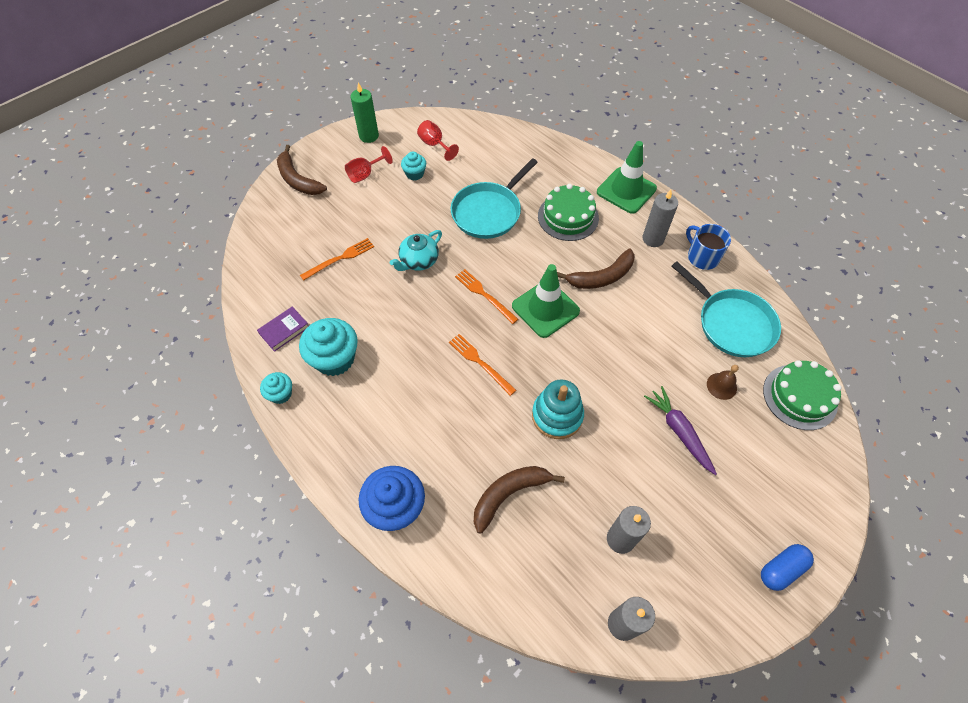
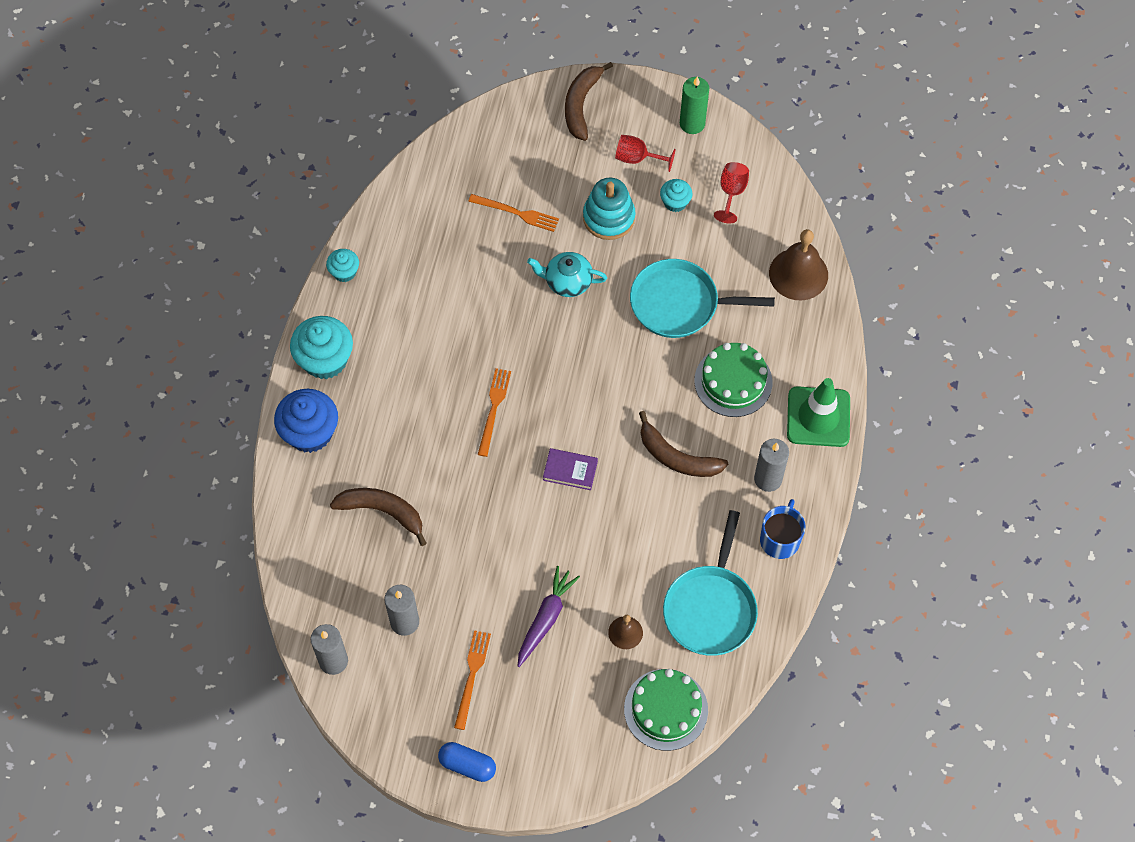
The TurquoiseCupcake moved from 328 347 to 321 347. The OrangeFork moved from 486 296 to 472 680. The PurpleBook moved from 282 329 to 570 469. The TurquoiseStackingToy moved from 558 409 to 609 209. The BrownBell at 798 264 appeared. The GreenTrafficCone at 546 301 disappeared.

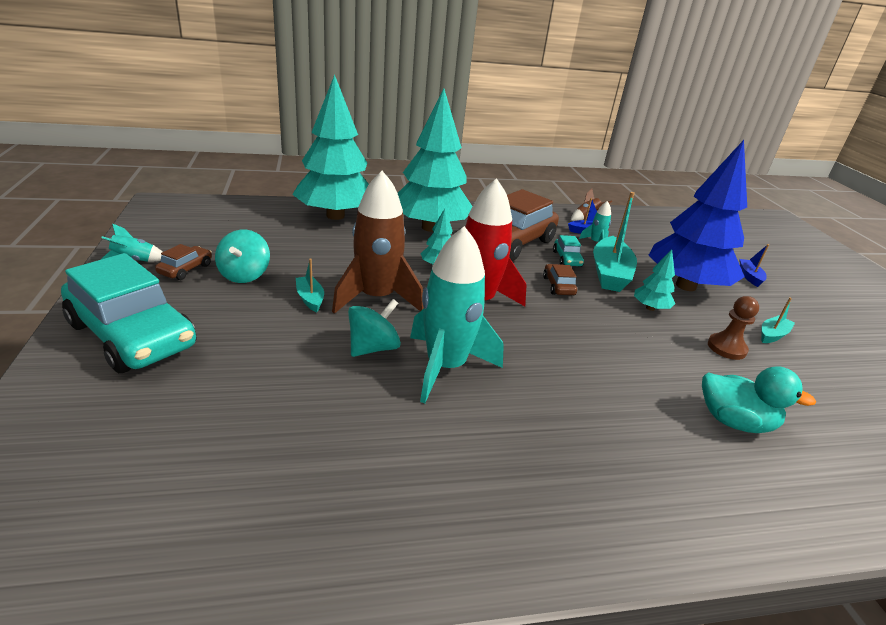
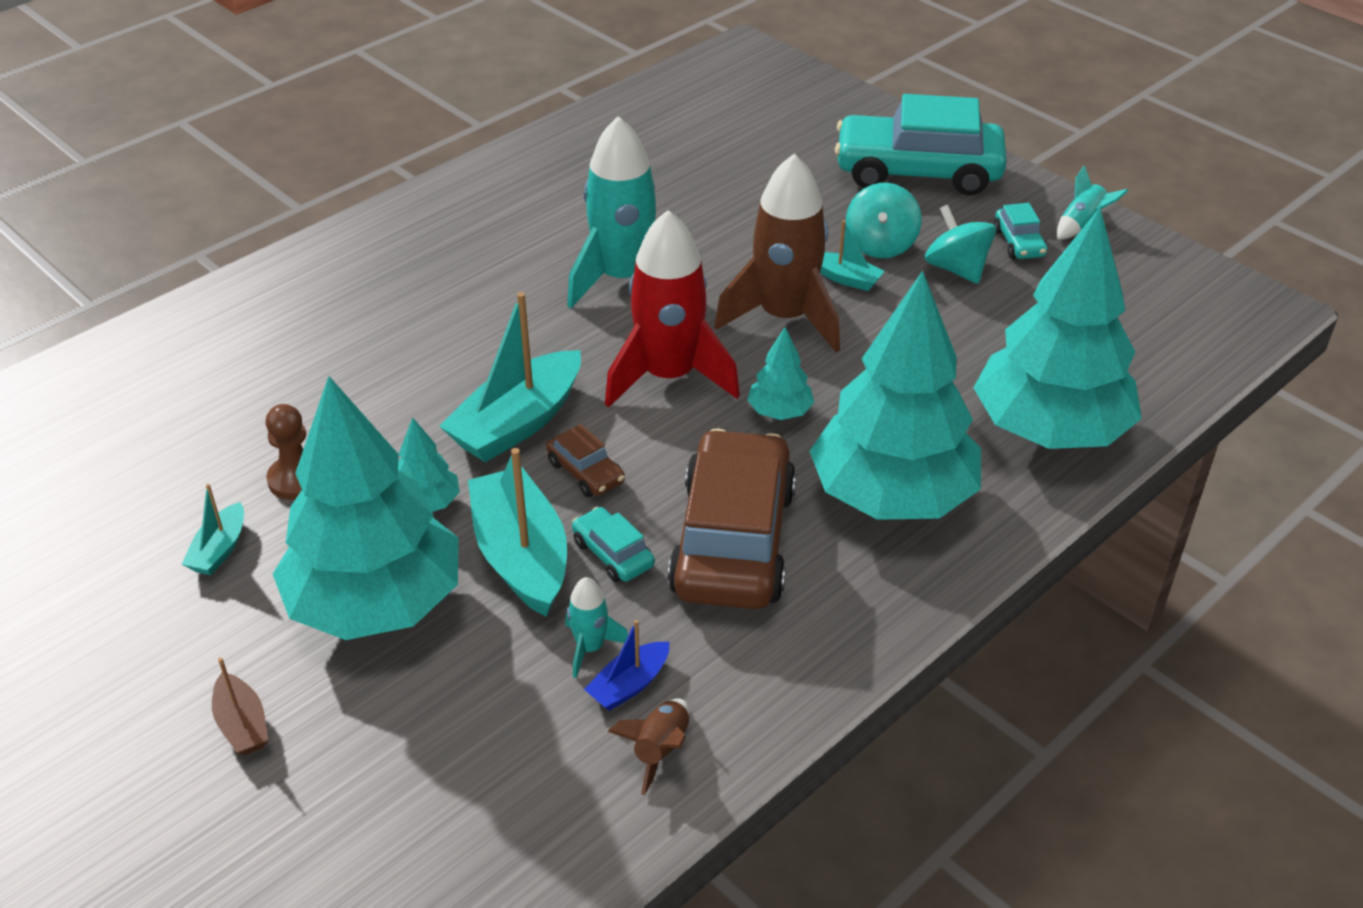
The BlueBoat at 754 265 became the BrownBoat at 240 707. The BlueTree at 697 215 became the TurquoiseTree at 366 508. The TurquoiseBoat at 510 377 appeared. The TurquoiseSpinningTop moved from 374 328 to 884 220. The BrownCar at 183 262 became the TurquoiseCar at 1020 231. The TurquoiseDuck at 759 399 disappeared.

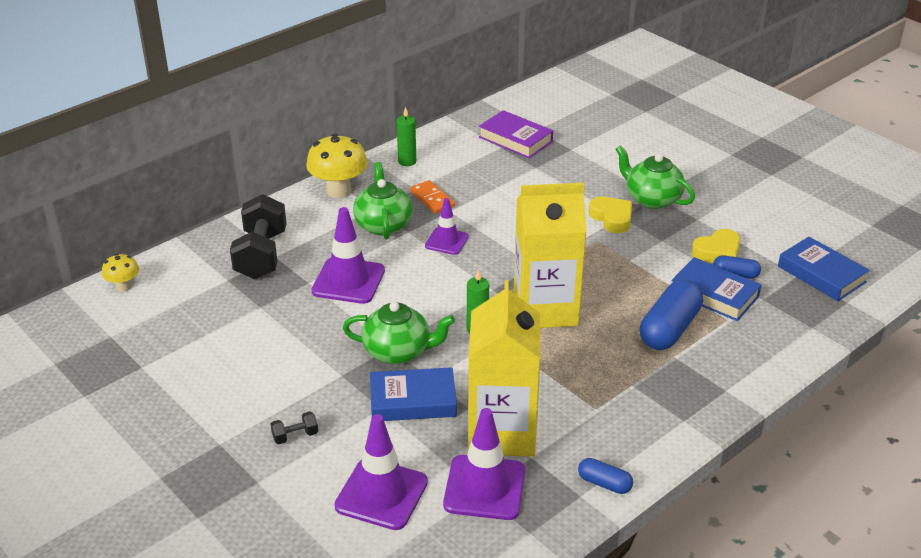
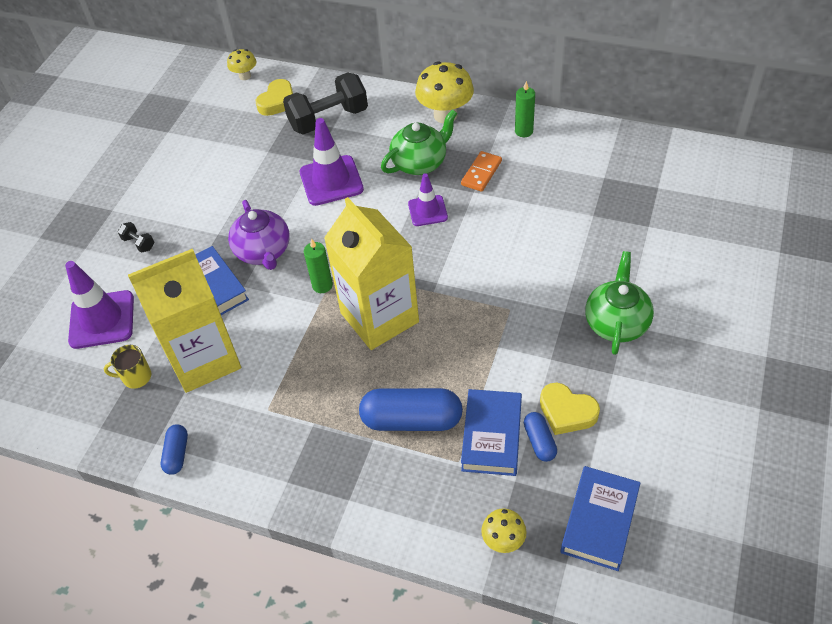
The PurpleTrafficCone at 484 464 was replaced by the YellowMug at 127 367. The GreenTeapot at 399 333 became the PurpleTeapot at 259 235. The YellowHeart moved from 610 214 to 274 97. The YellowMushroom at 504 530 appeared. The PurpleBook at 516 134 disappeared.

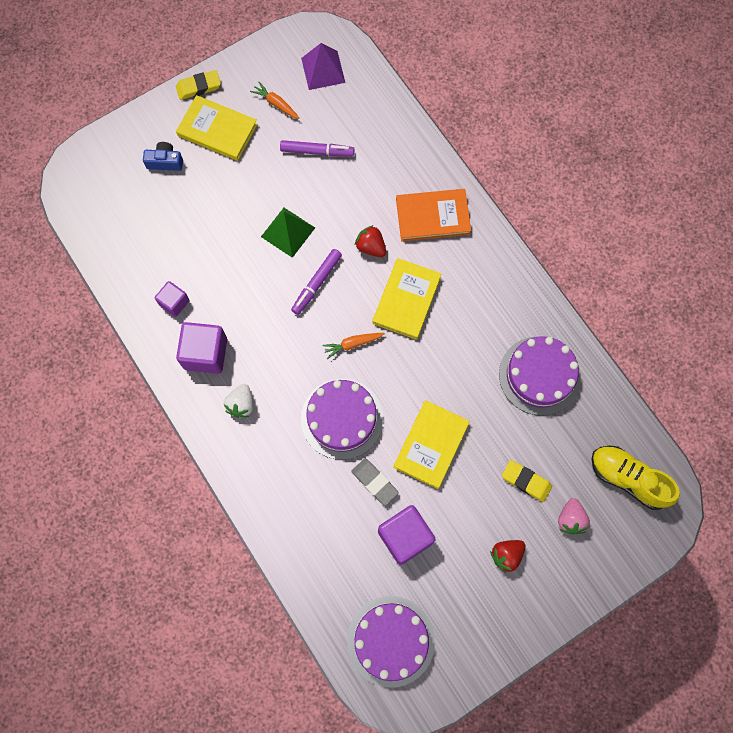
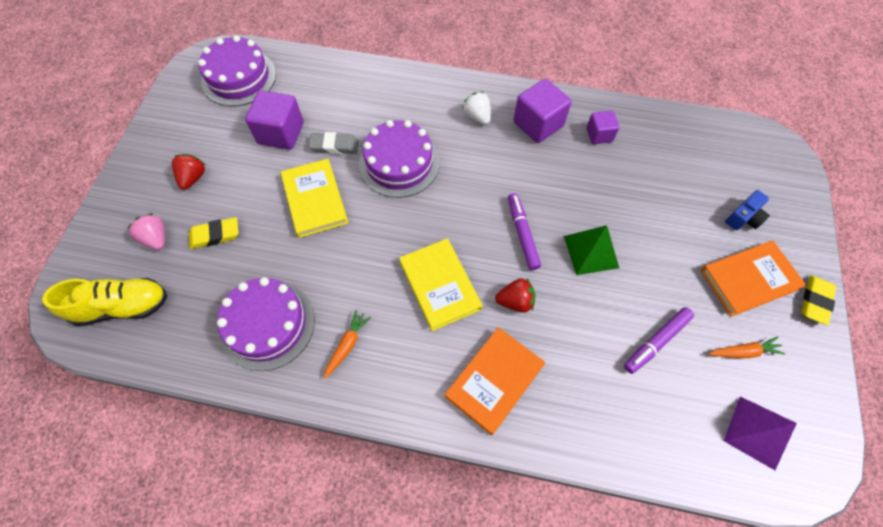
The OrangeCarrot moved from 353 346 to 347 344. The YellowBook at 217 128 became the OrangeBook at 753 279.

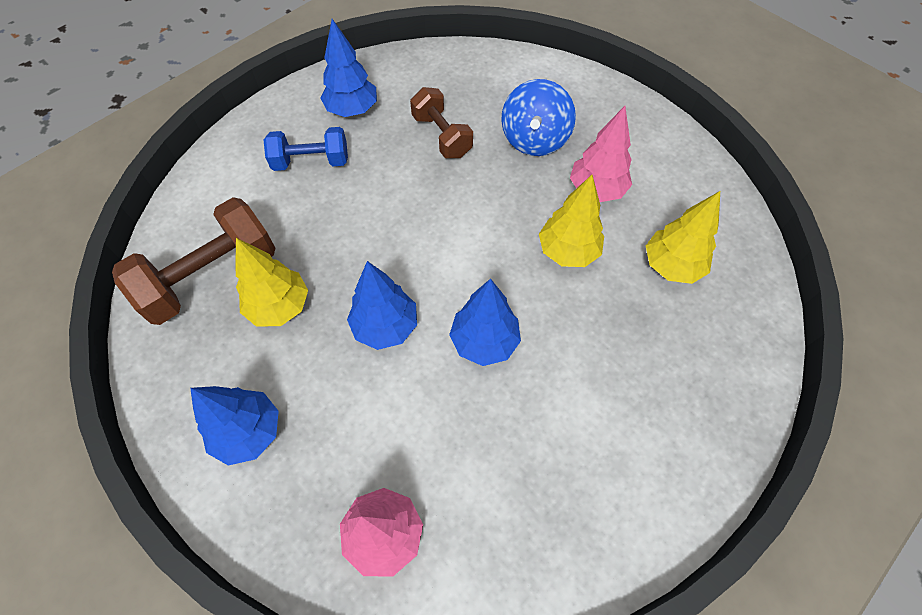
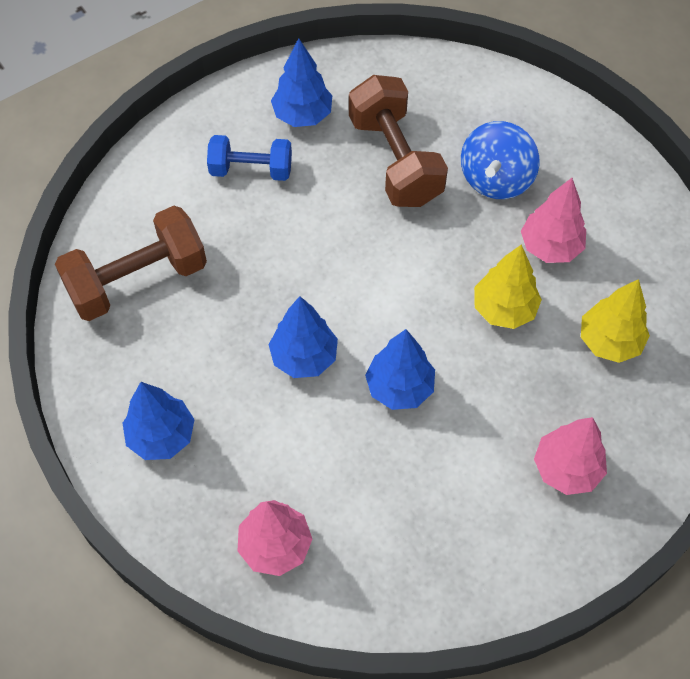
The BrownDumbbell at 441 122 changed to 1.60 times the size. The PinkTree at 570 456 appeared. The YellowTree at 271 282 disappeared.

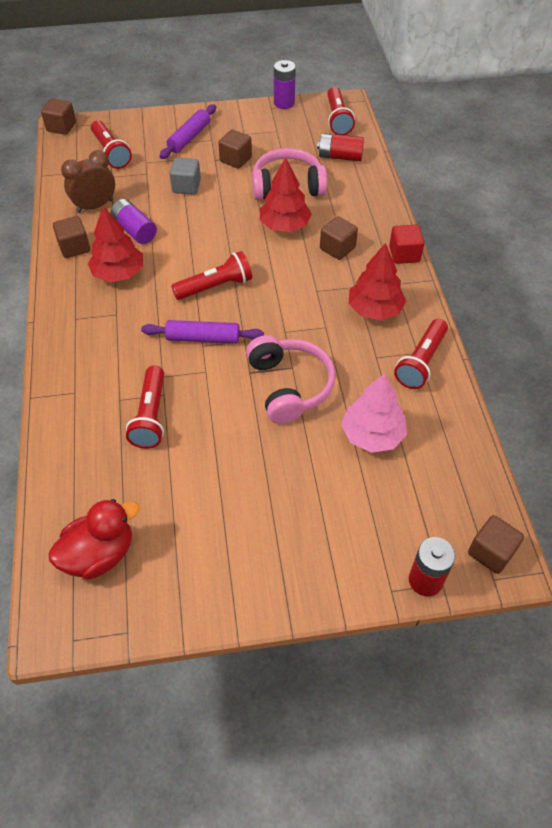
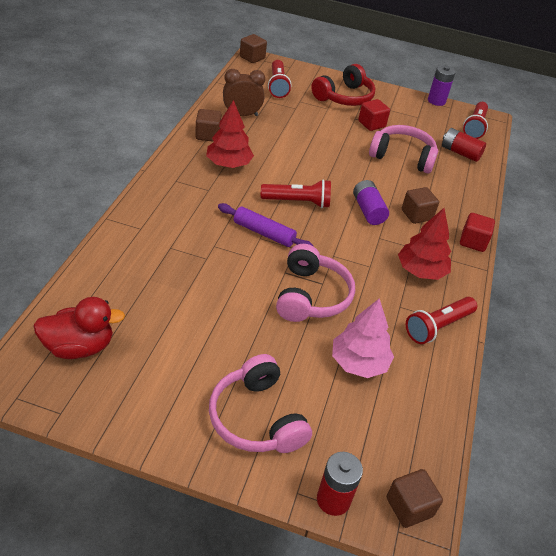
The PinkHeadphones at 260 403 appeared. The PurpleRollingPin at 188 131 was replaced by the RedHeadphones at 343 85. The PurpleBattery moved from 133 221 to 371 202. The BrownCube at 235 149 became the RedCube at 374 115. The RedFlashlight at 145 407 disappeared. The GreyCube at 185 176 disappeared. The RedTree at 286 195 disappeared.

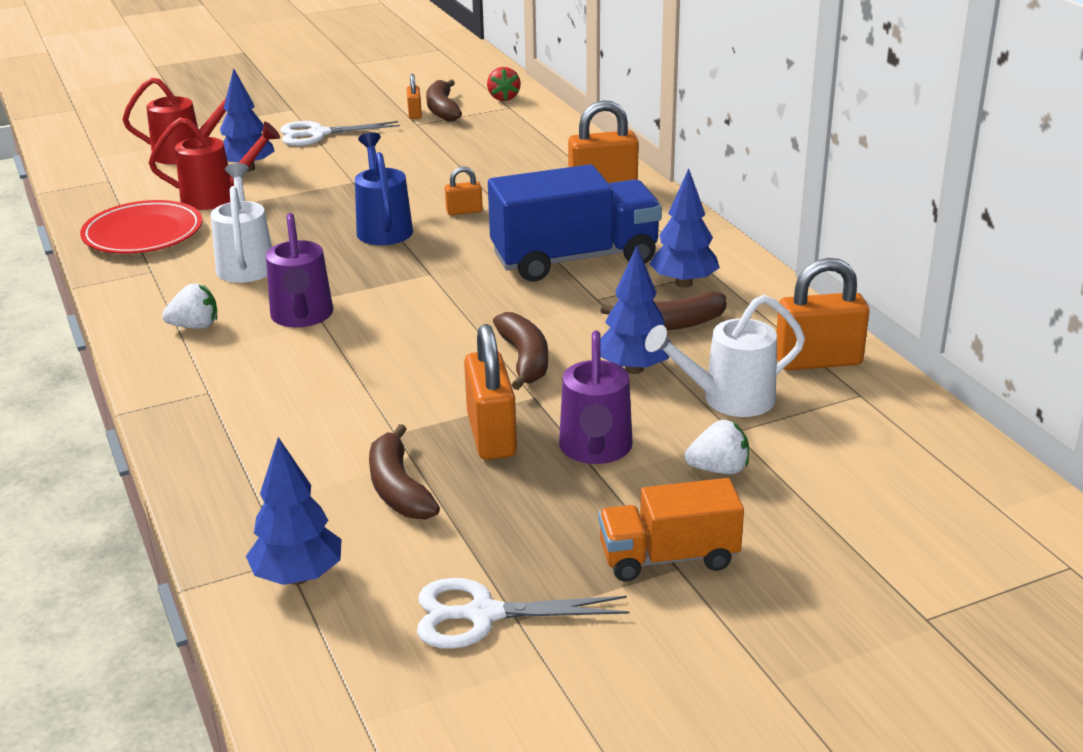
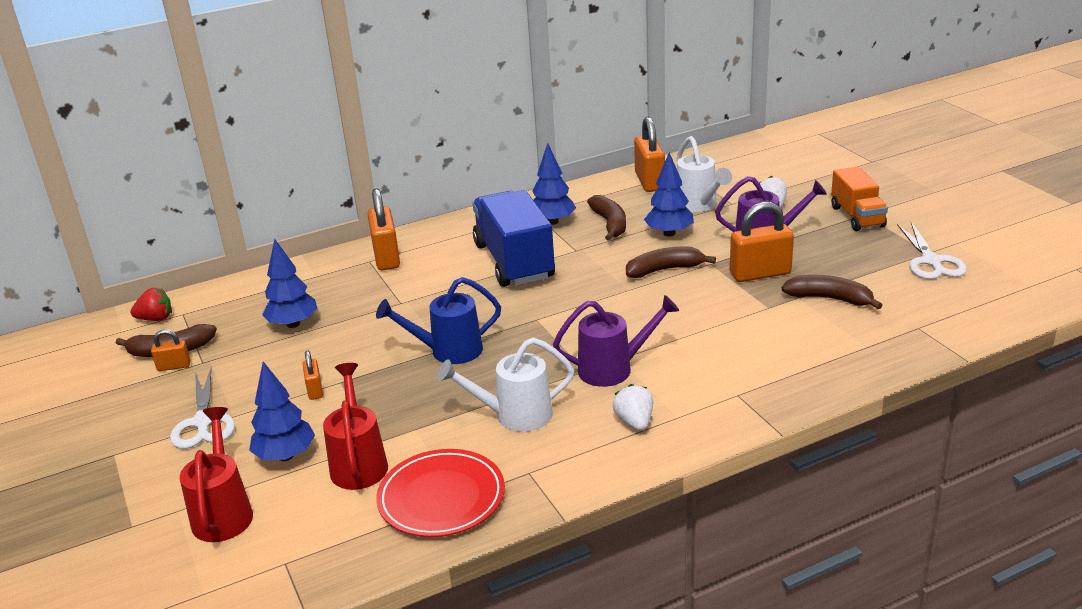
The BlueTree moved from 294 511 to 289 283. The OrangePadlock moved from 464 190 to 313 375. The BrownBanana at 404 472 turned 135 degrees counterclockwise.

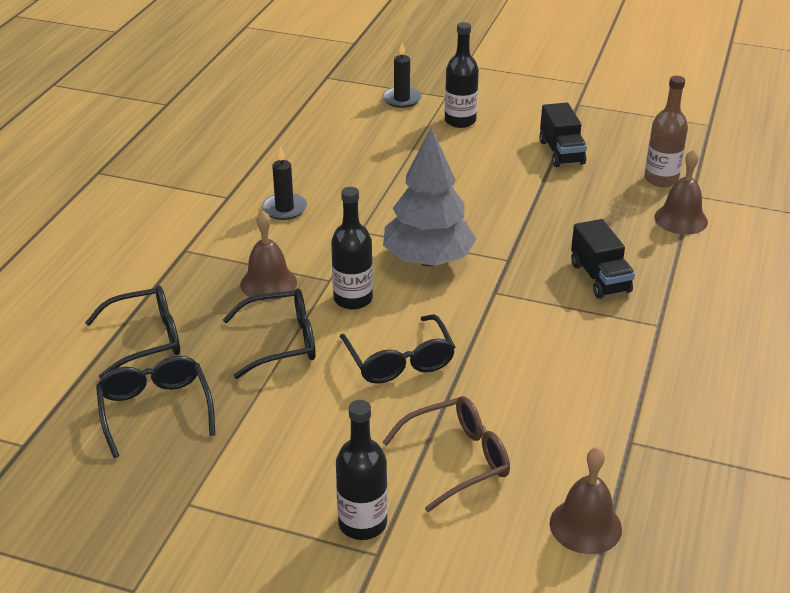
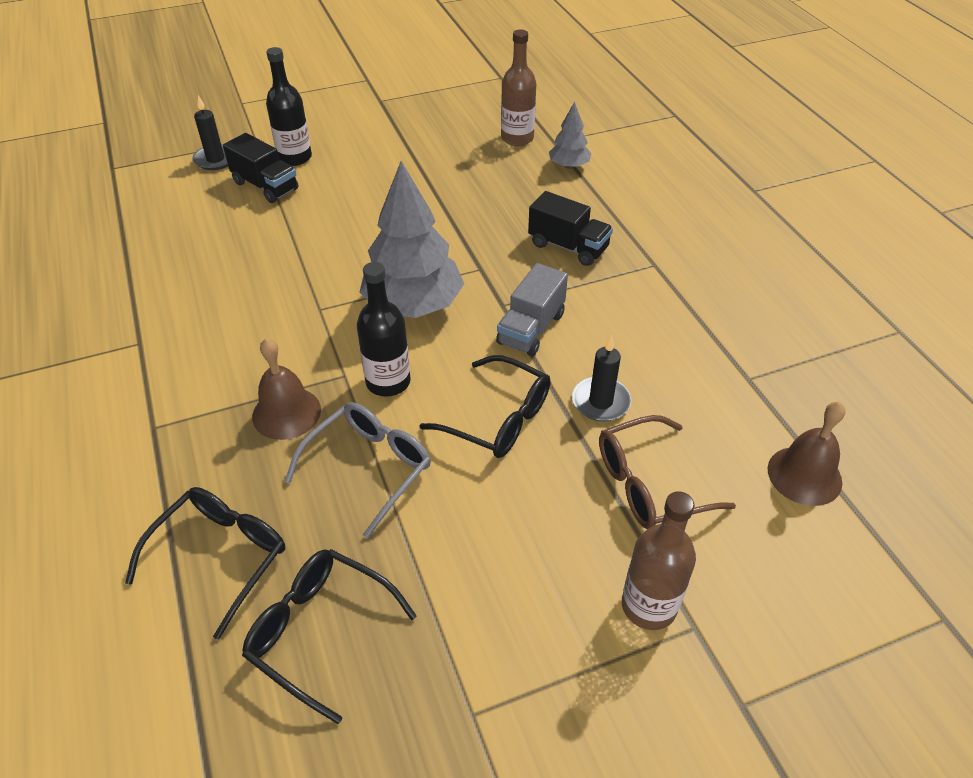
The BlackTruck moved from 563 135 to 261 168. The BlackGlasses at 269 333 became the GreyGlasses at 358 470. The GreyTruck at 532 309 appeared. The BrownBell at 681 192 was replaced by the GreyTree at 570 135. The BlackCandle moved from 284 183 to 601 378. The BrownGlasses at 446 454 turned 135 degrees counterclockwise. The BlackBottle at 361 470 became the BrownBottle at 659 560.

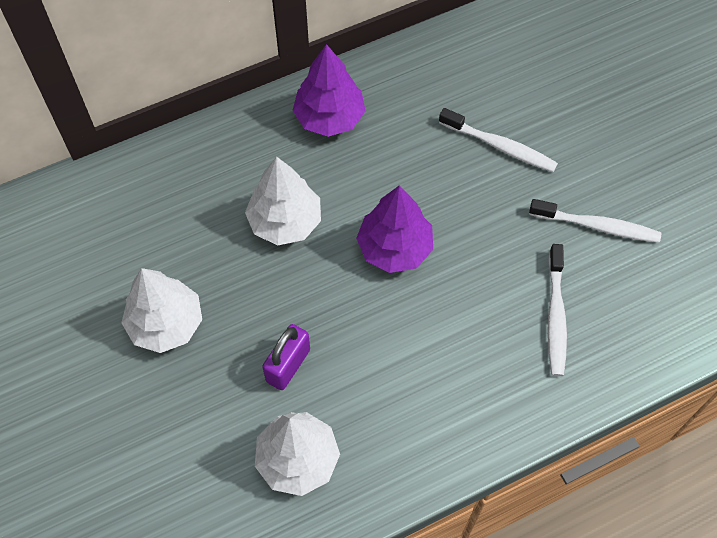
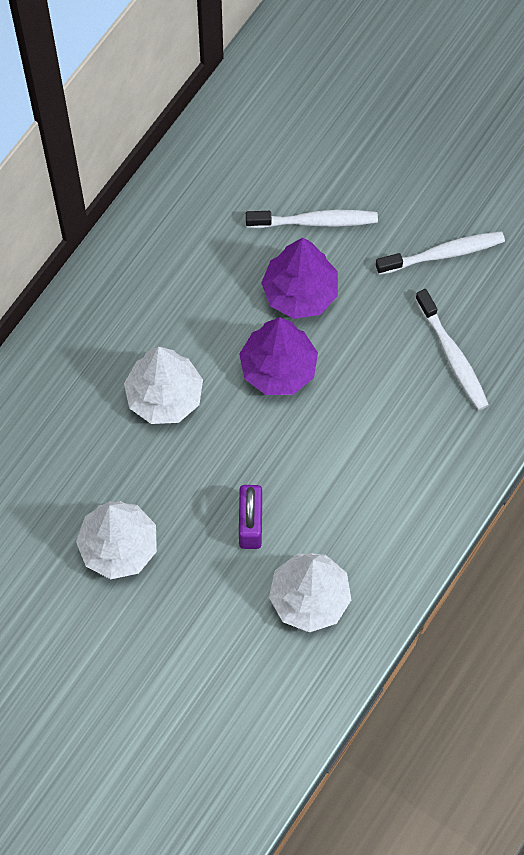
The PurpleTree moved from 329 90 to 299 278.

